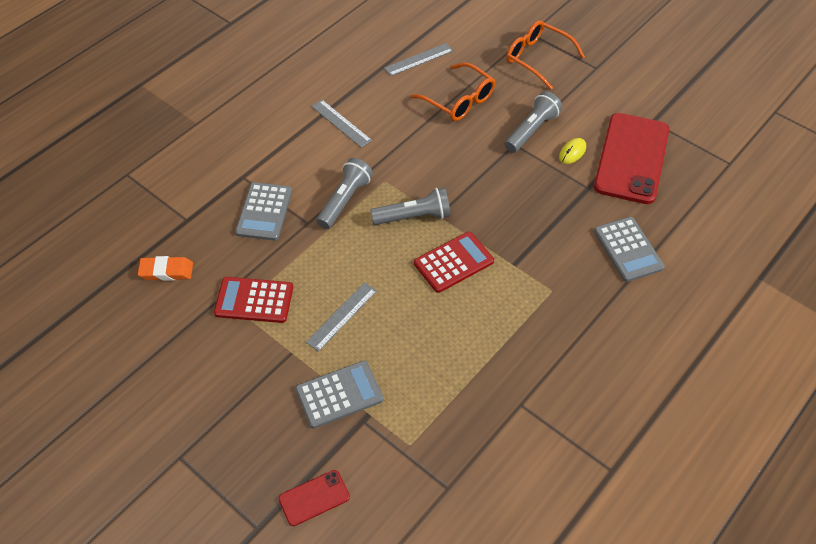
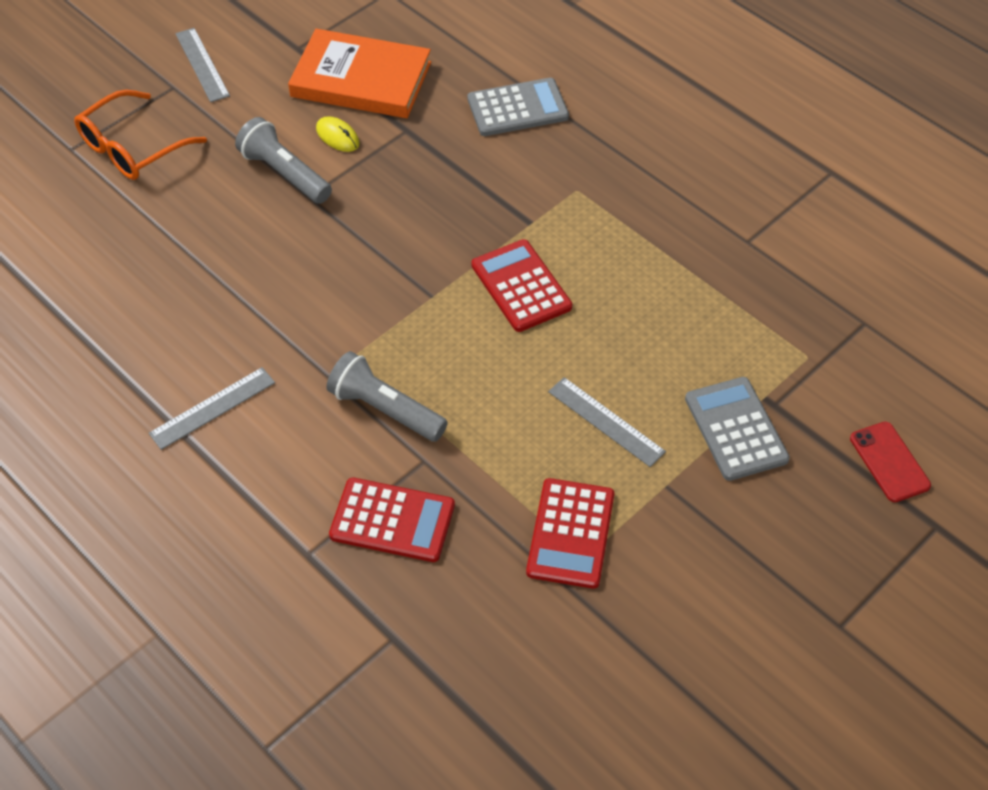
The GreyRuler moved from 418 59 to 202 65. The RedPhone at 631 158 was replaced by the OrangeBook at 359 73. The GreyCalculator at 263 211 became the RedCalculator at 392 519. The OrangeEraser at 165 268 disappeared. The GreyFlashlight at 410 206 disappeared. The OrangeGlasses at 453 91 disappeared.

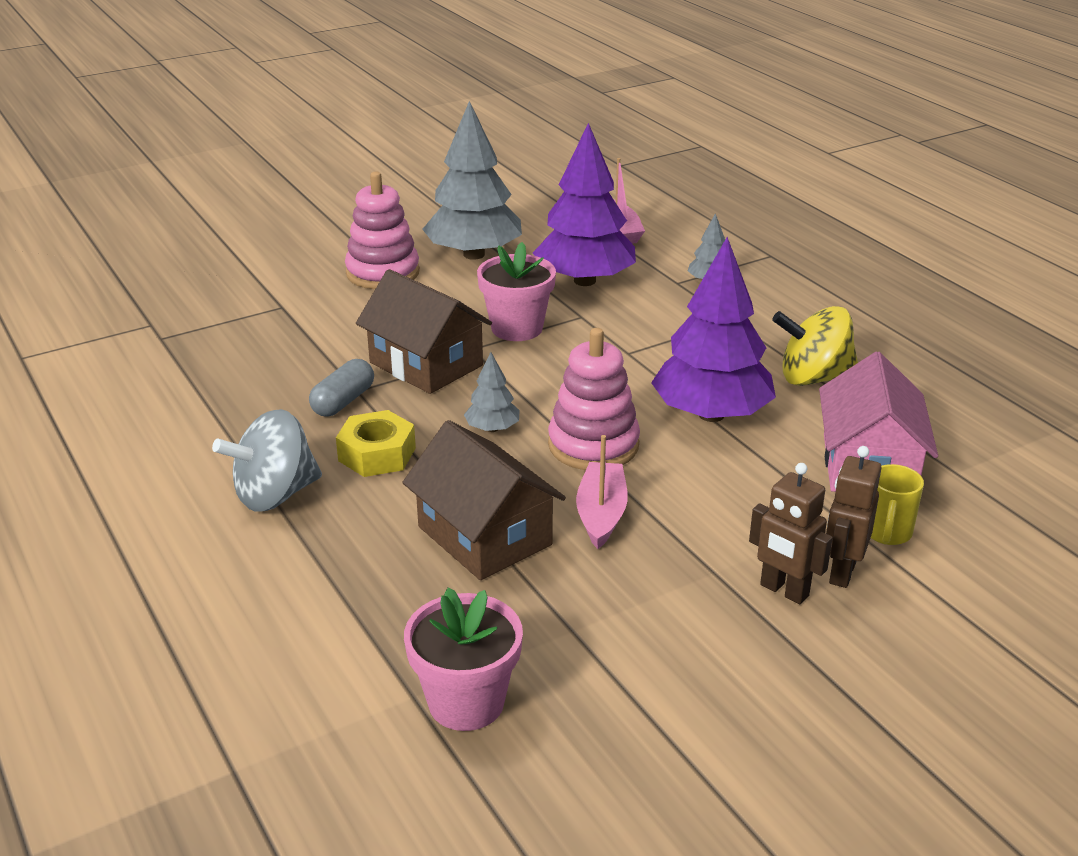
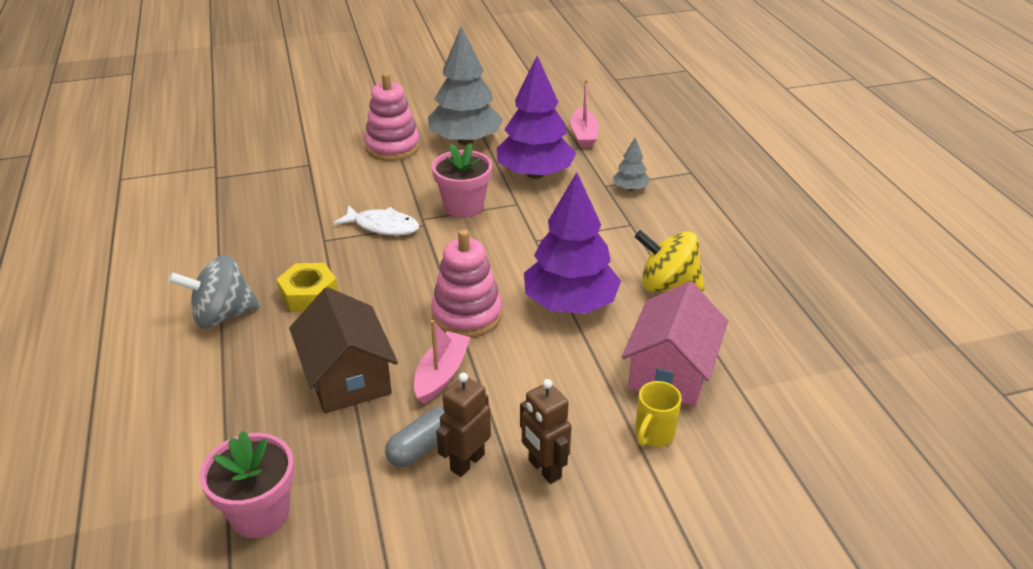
The BrownHouse at 424 331 was replaced by the WhiteFish at 376 220. The GreyCapsule moved from 341 388 to 415 437. The BrownRobot moved from 853 517 to 463 425. The GreyTree at 492 392 disappeared.

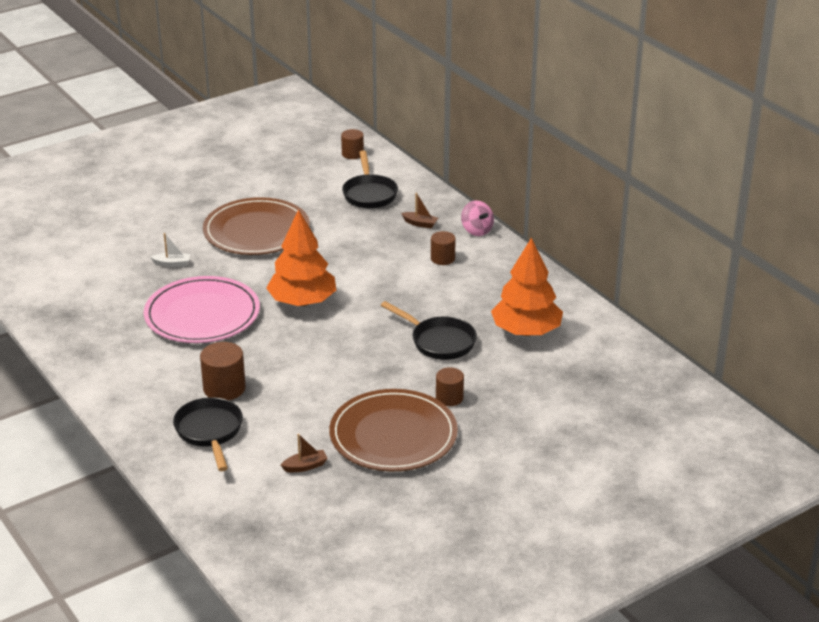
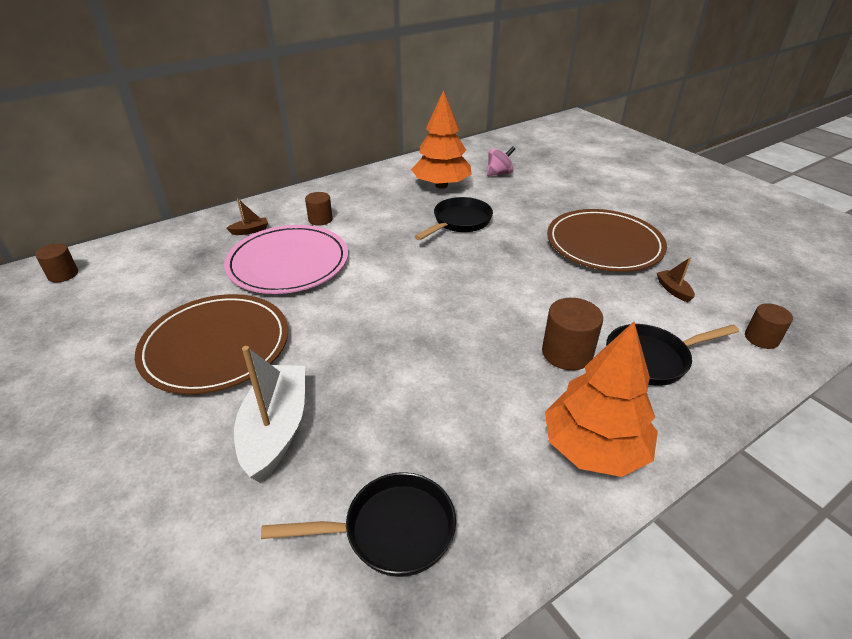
The PinkPlate moved from 202 309 to 286 259. The BrownBoat at 419 211 turned 45 degrees clockwise. The WhiteBoat at 170 250 changed to 2.25 times the size. The BlackPan moved from 370 179 to 358 524. The PinkSpinningTop moved from 477 218 to 501 161. The OrangeTree moved from 301 257 to 601 399. The BrownCylinder moved from 450 386 to 769 326.

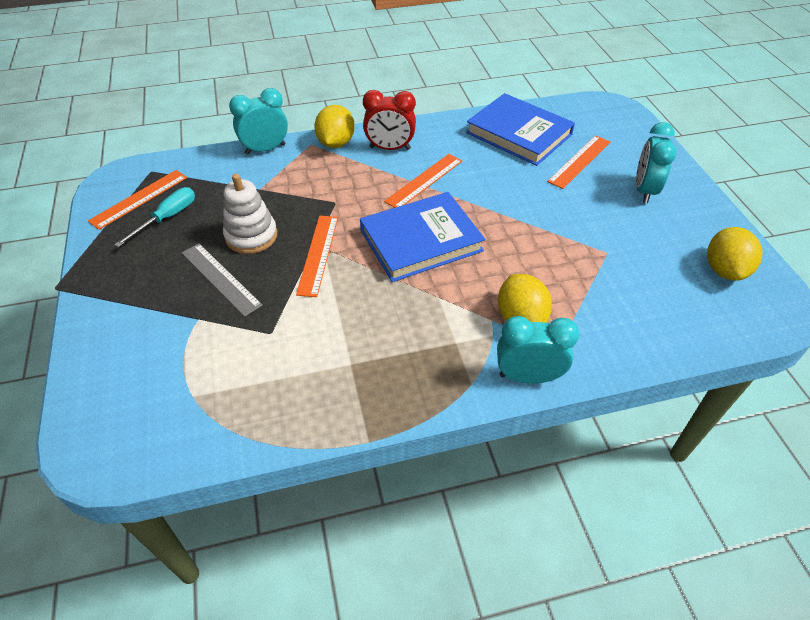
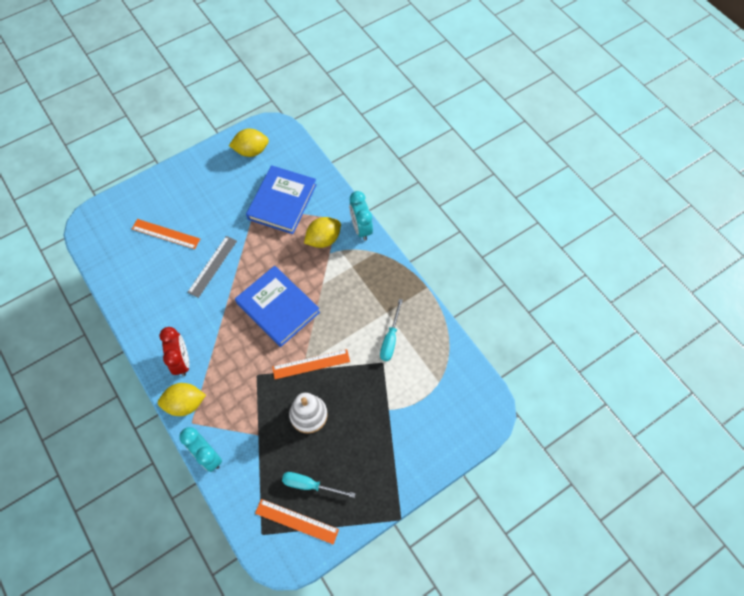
The GreyRuler moved from 222 280 to 212 267. The BlueBook moved from 520 129 to 281 199. The TurquoiseScrewdriver at 391 330 appeared. The OrangeRuler at 423 181 disappeared. The TurquoiseClock at 656 162 disappeared.

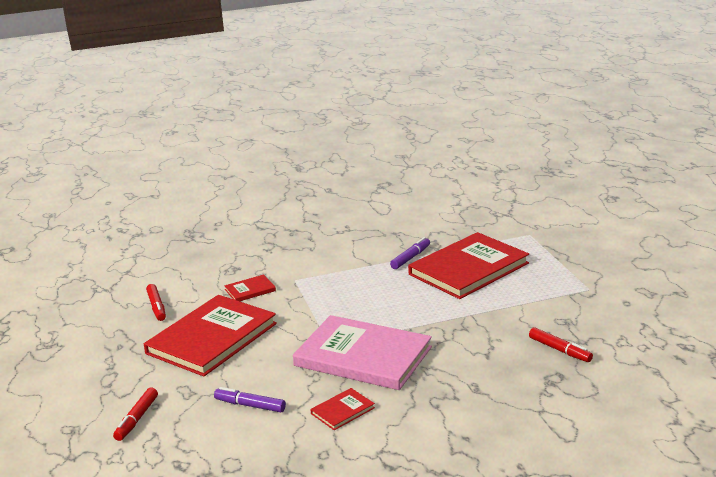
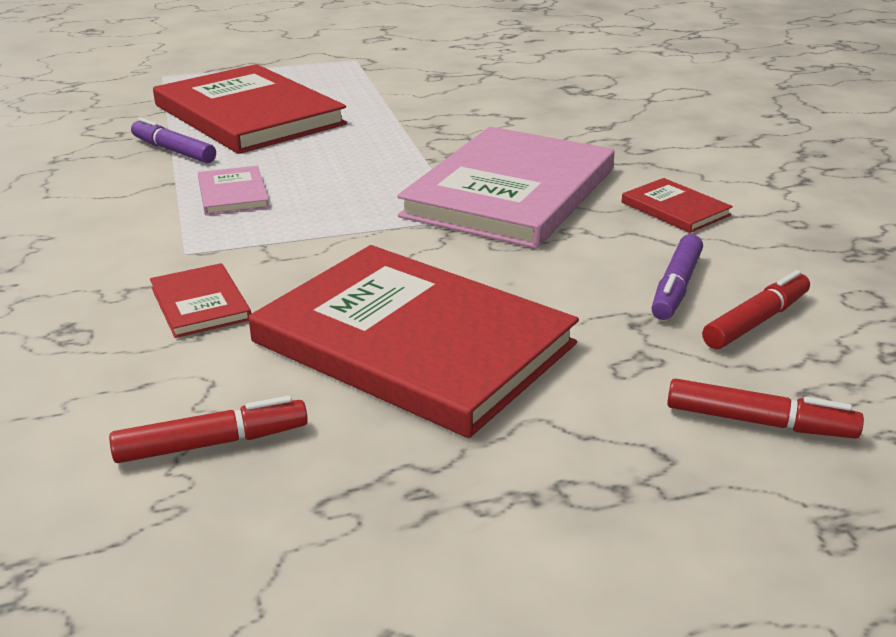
The PinkBook at 233 191 appeared. The RedMarker moved from 561 344 to 756 309.

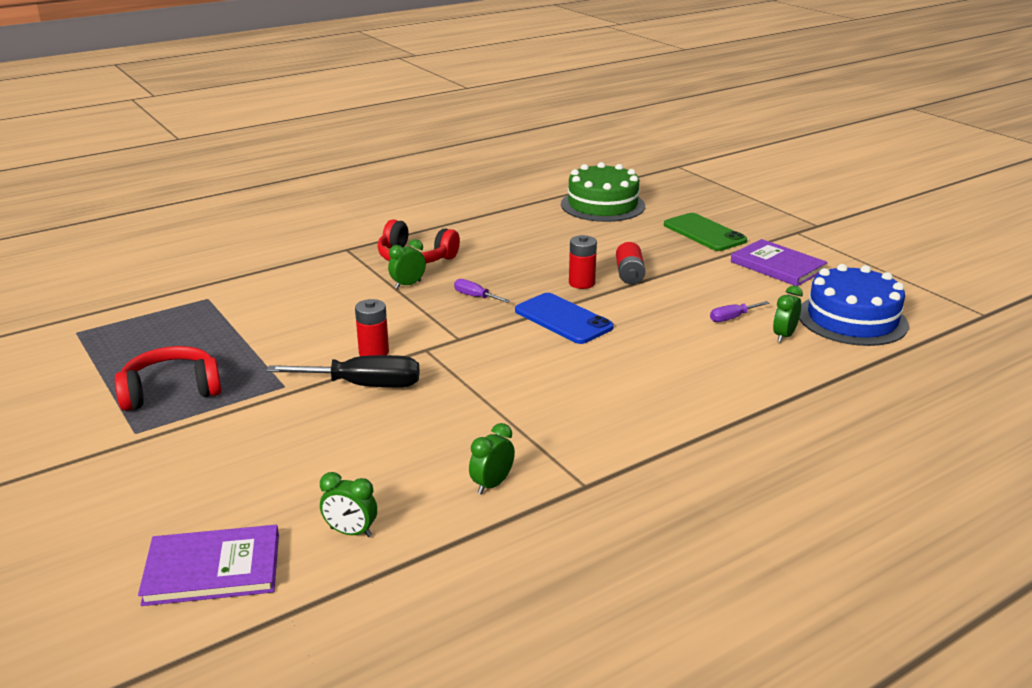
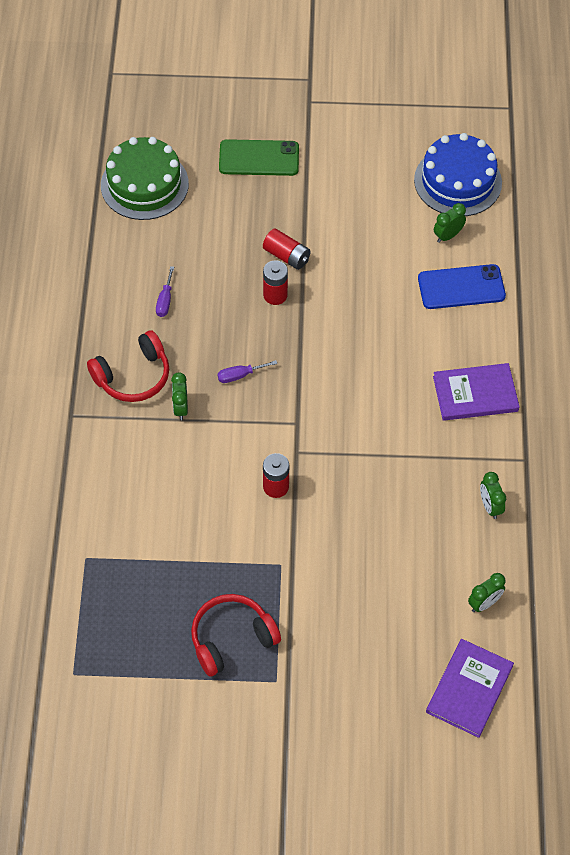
The PurpleScrewdriver moved from 740 311 to 165 291. The RedHeadphones at 168 378 turned 45 degrees clockwise. The BluePhone moved from 564 318 to 462 286. The PurpleBook moved from 779 262 to 476 392. The GreenClock at 788 314 turned 75 degrees clockwise. The BlackScrewdriver at 343 371 disappeared.

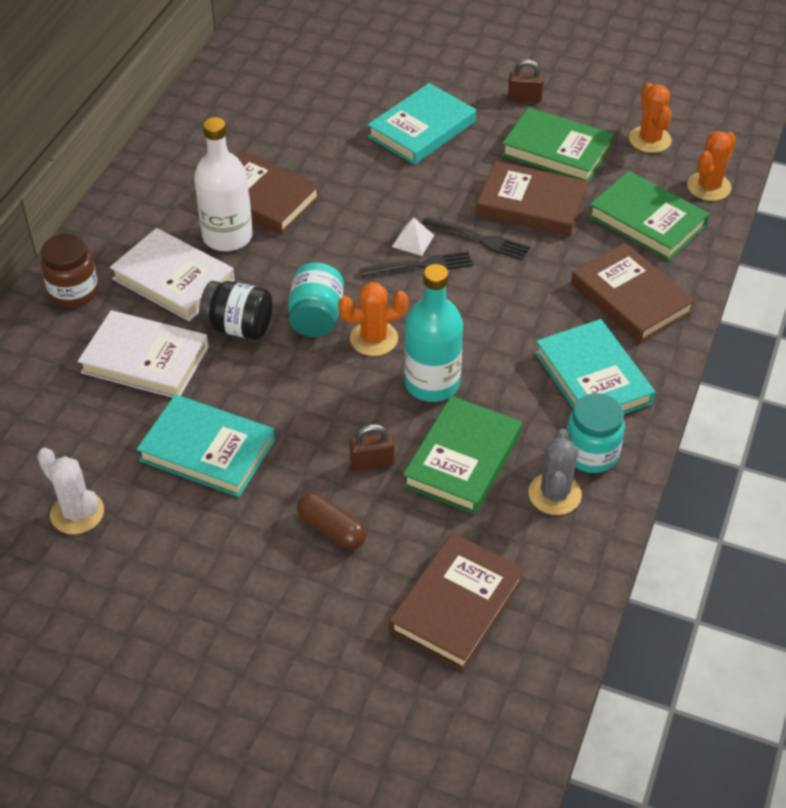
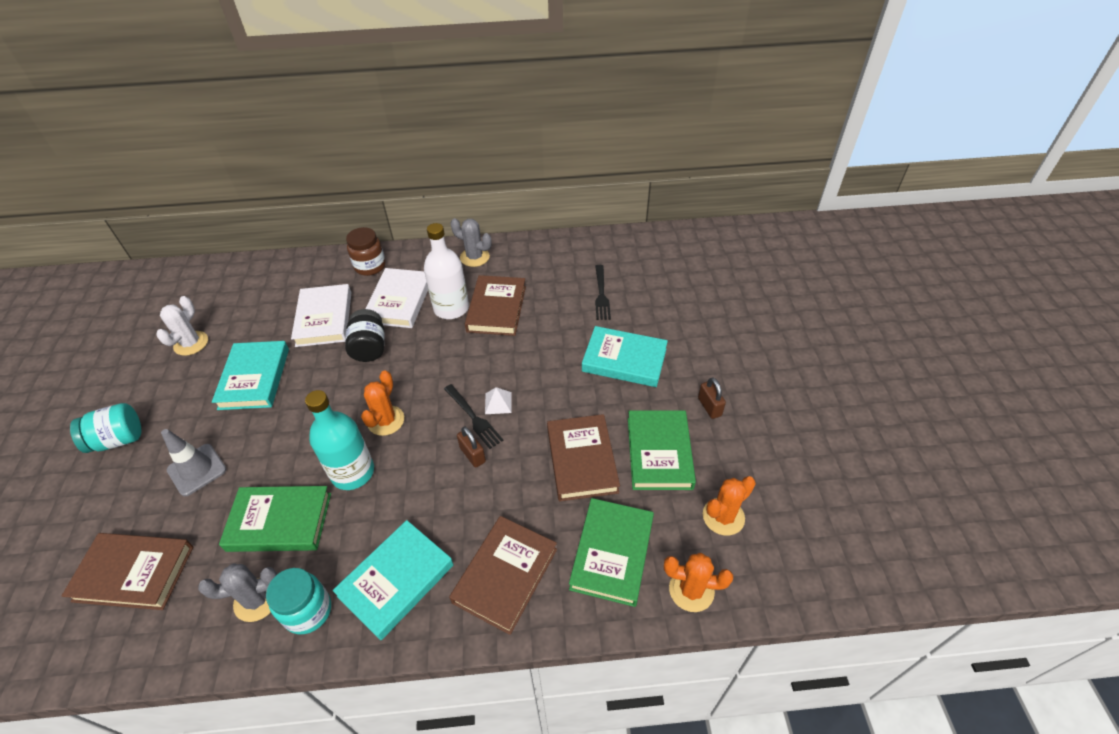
The TurquoiseJar moved from 316 299 to 105 428. The BrownCapsule at 332 521 was replaced by the GreyTrafficCone at 193 462. The OrangeCactus at 373 319 turned 60 degrees clockwise. The GreyCactus at 471 242 appeared. The BrownPadlock moved from 371 447 to 471 447. The BlackFork moved from 476 238 to 603 292.

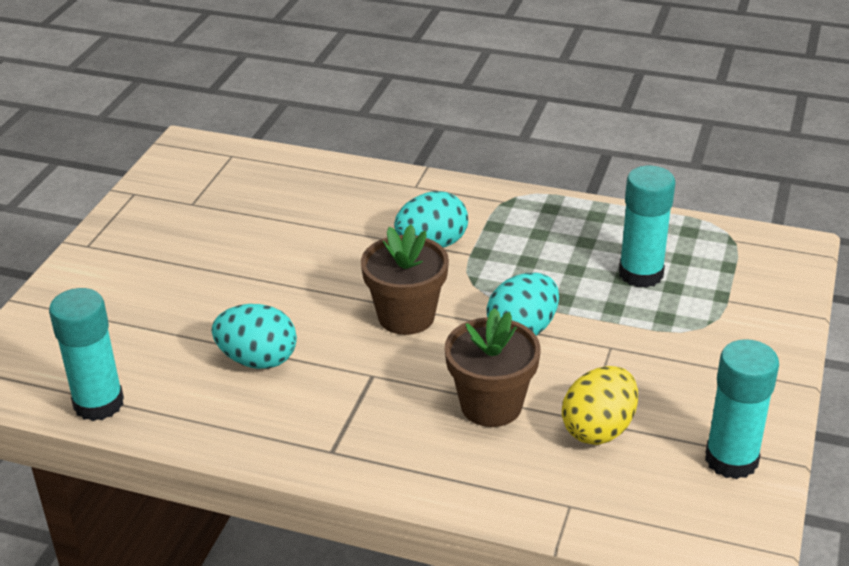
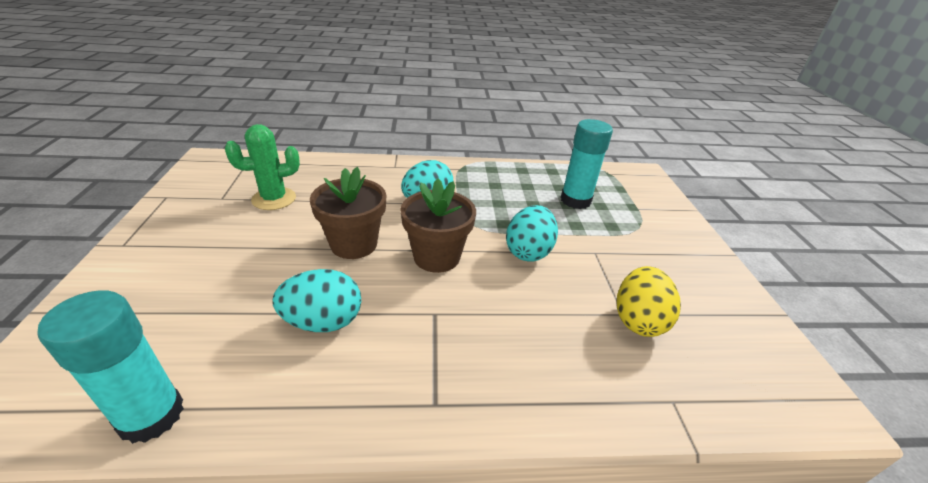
The GreenCactus at 262 167 appeared. The BrownFlowerPot moved from 493 367 to 348 213. The TurquoiseGlueStick at 742 409 disappeared.

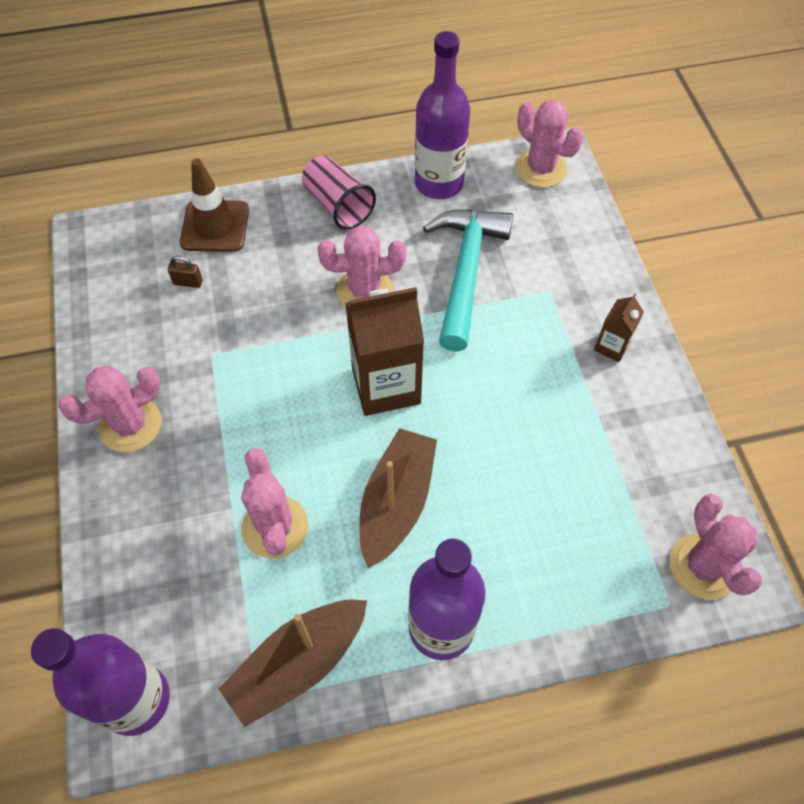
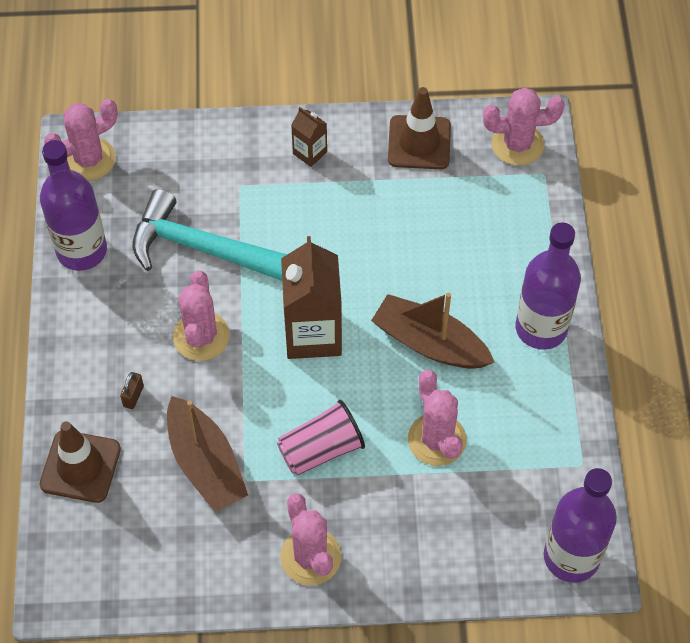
The BrownPadlock moved from 185 272 to 132 390. The BrownBoat moved from 293 663 to 207 454. The PinkCup moved from 339 192 to 321 438. The BrownTrafficCone at 419 128 appeared. The PinkCactus at 274 503 turned 75 degrees clockwise.

